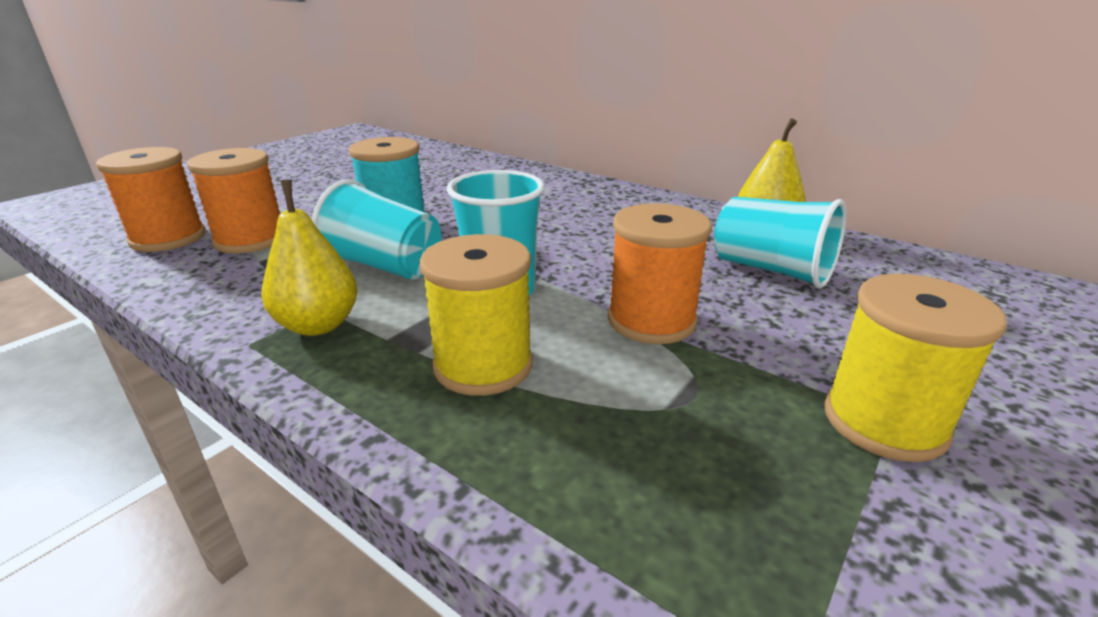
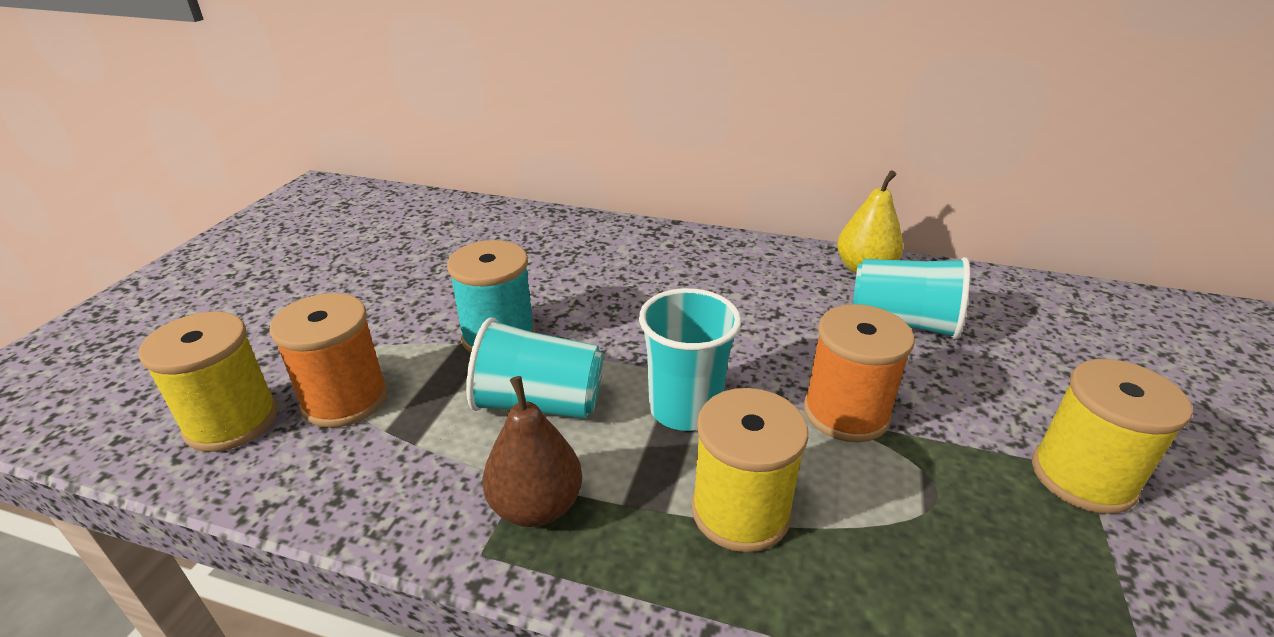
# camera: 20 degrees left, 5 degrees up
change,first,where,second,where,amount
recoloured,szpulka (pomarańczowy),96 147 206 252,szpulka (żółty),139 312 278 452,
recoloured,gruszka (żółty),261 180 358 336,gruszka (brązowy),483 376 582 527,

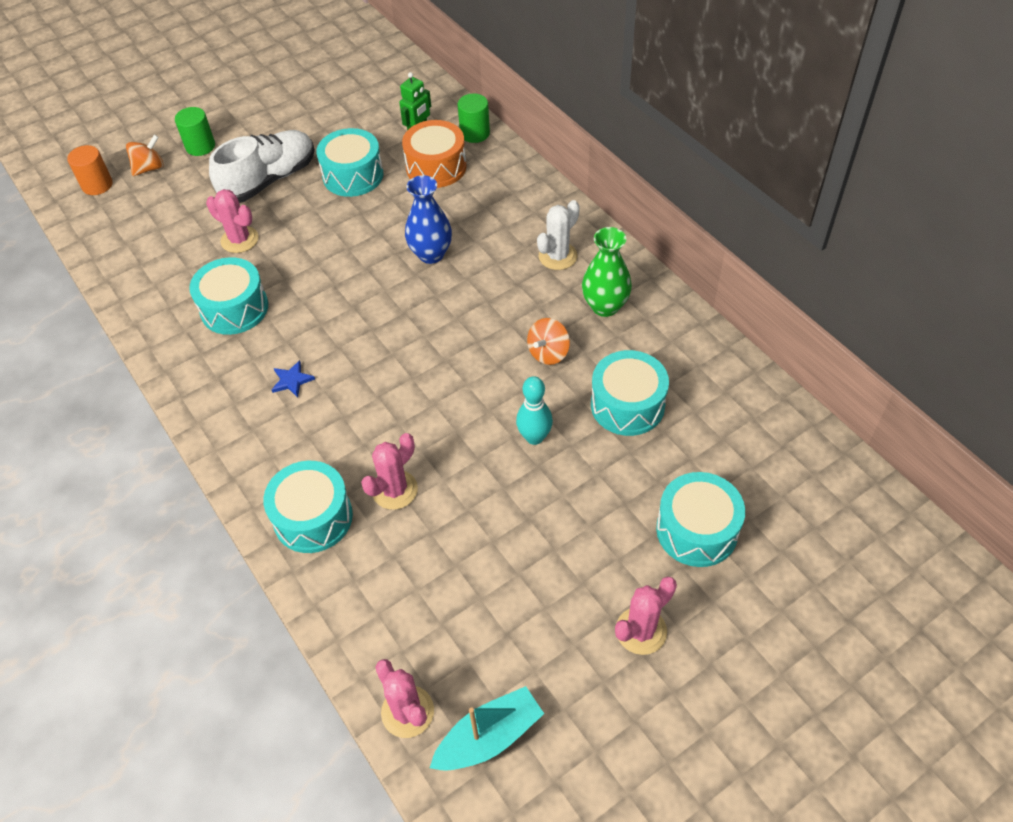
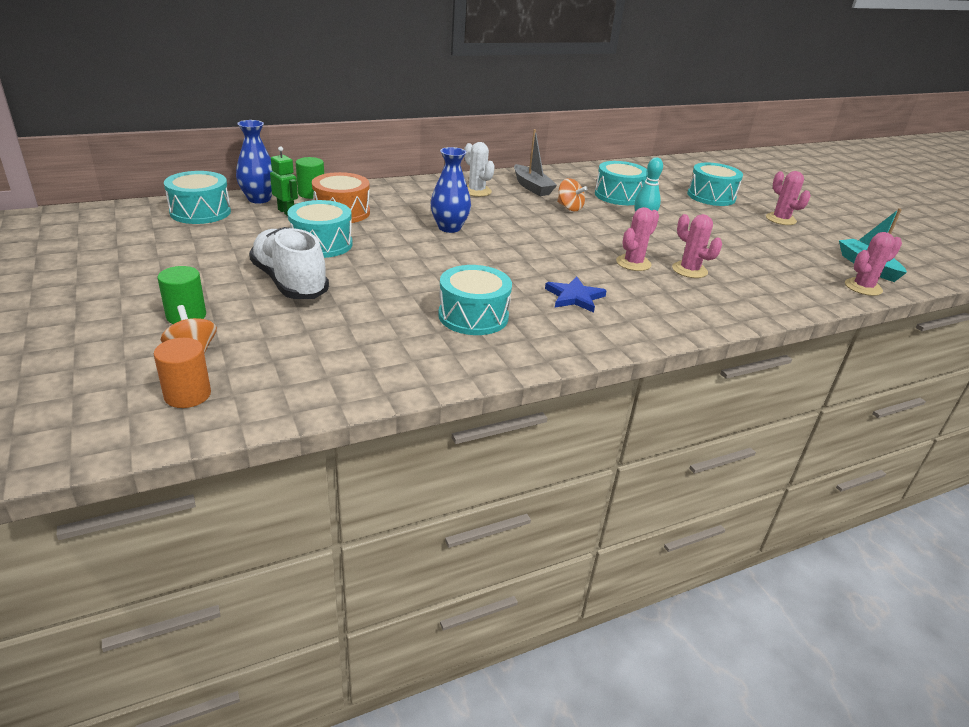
# camera: 85 degrees left, 20 degrees down
change,first,where,second,where,amount
added,,,wazon (niebieski),236 120 272 203,
moved,kaktus (różowy),206 189 258 253,,616 207 659 271,
moved,bęben (turkusowy),263 461 353 553,,164 171 231 224,
replaced,wazon (zielony),582 227 632 317,łódka (szary),514 129 557 196,
resized,gwiazda (niebieski),272 360 315 398,,545 277 607 313,x1.53

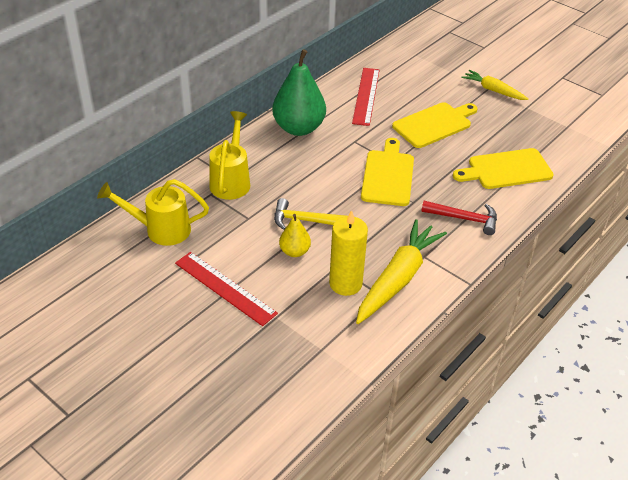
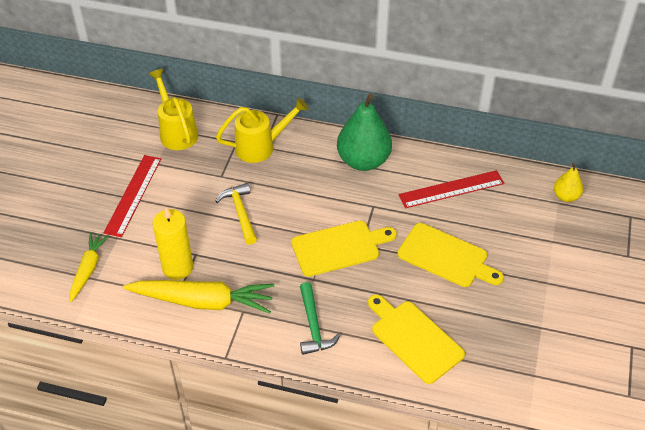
# camera: 65 degrees right, 5 degrees up
change,first,where,second,where,amount
moved,gruszka (żółty),279 214 311 257,,554 163 583 202,
moved,marchewka (żółty),462 70 529 100,,70 233 109 302,
recoloured,młotek (czerwony),421 201 497 235,młotek (zielony),300 282 341 355,

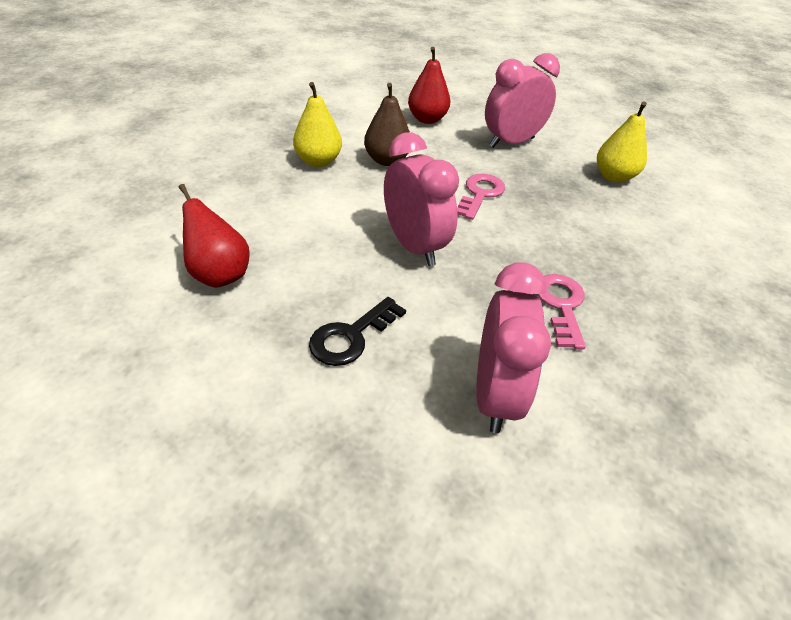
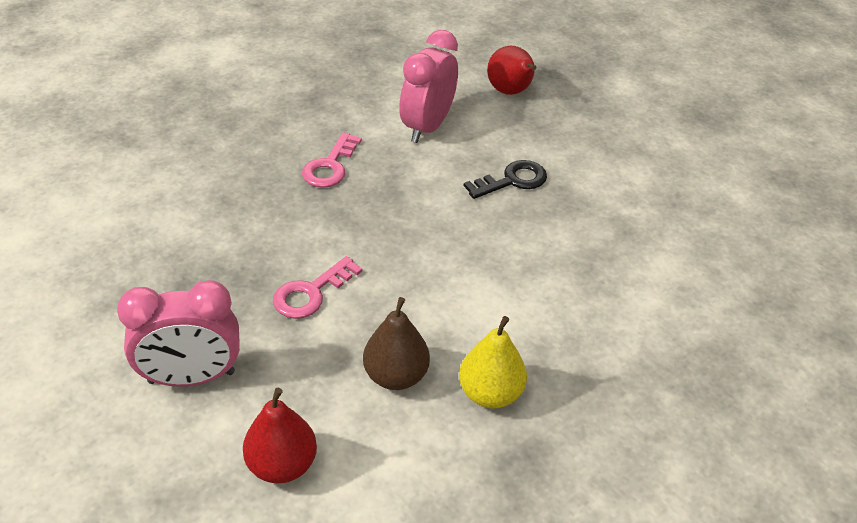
# camera: 160 degrees left, 0 degrees up
change,first,where,second,where,amount
removed,budzik (różowy),384 132 459 266,,,
removed,gruszka (żółty),597 102 647 183,,,
moved,gruszka (czerwony),179 184 250 288,,487 46 536 95,

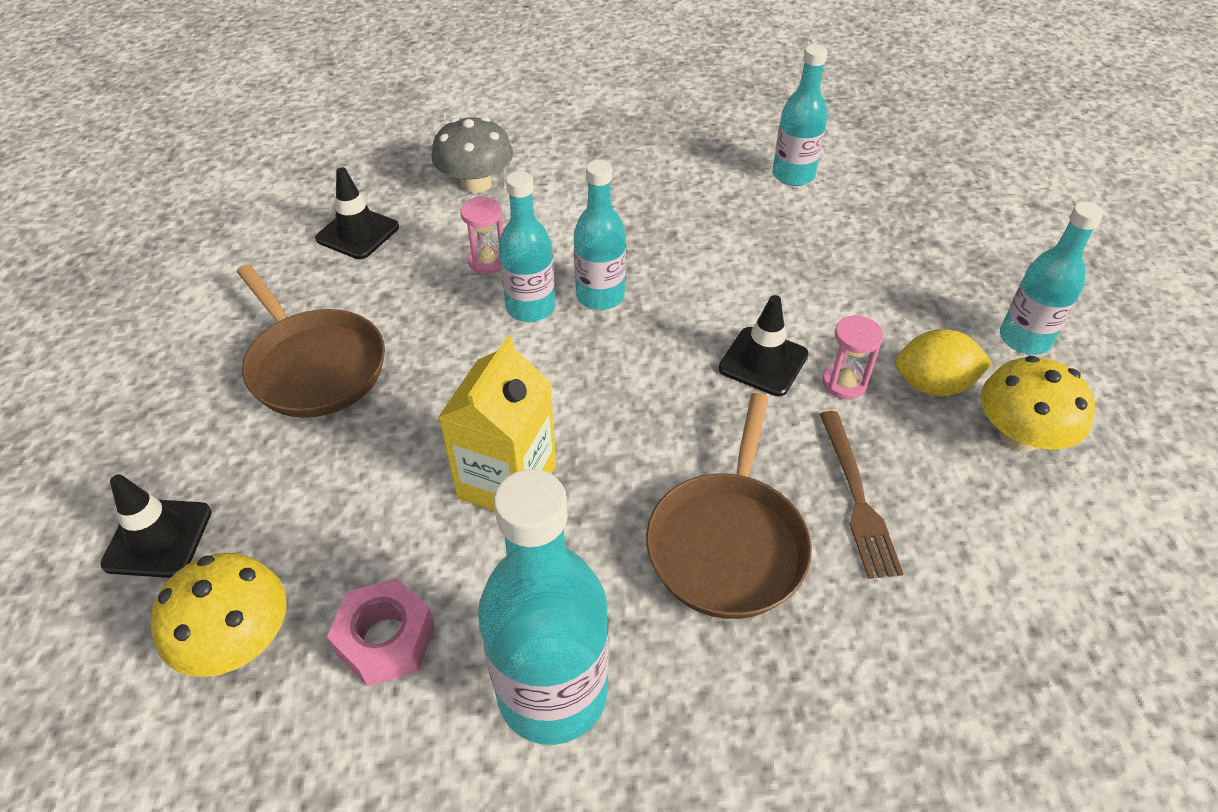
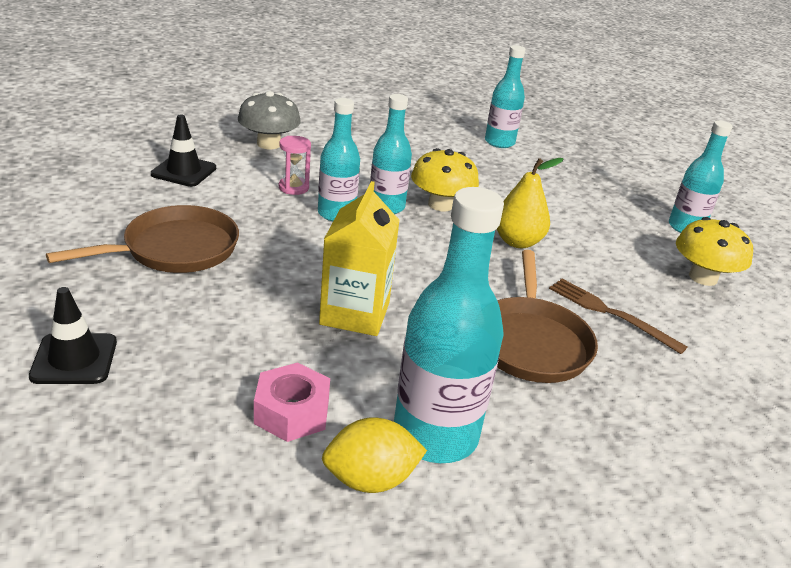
# camera: 15 degrees left, 15 degrees down
change,first,where,second,where,amount
removed,klepsydra (różowy),822 315 883 399,,,
moved,grzyb (żółty),151 553 287 677,,411 148 479 211,
moved,cytryna (żółty),895 329 992 396,,322 417 427 493,
replaced,pachołek (czarny),718 295 808 396,gruszka (żółty),497 158 563 248,
turned,patelnia (brązowy),237 264 385 418,,46 205 239 273,75 degrees counterclockwise
turned,widelec (brązowy),820 411 904 579,,549 279 687 354,150 degrees clockwise

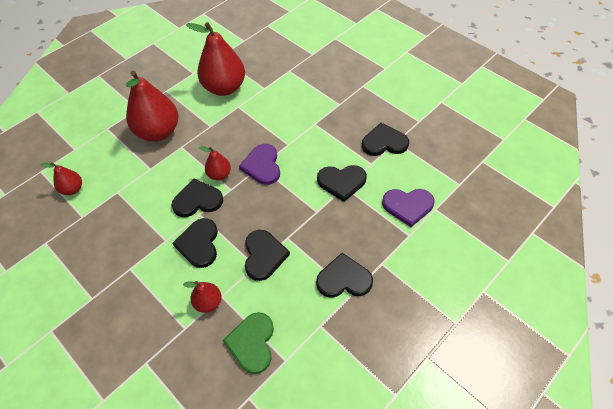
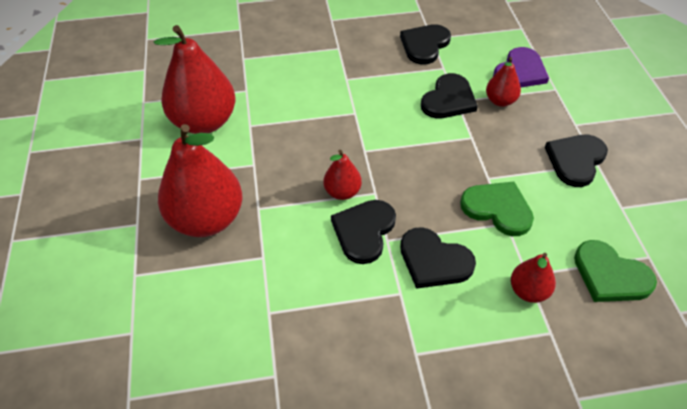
# camera: 55 degrees left, 5 degrees down
change,first,where,second,where,amount
removed,serce (fioletowy),239 144 280 185,,,
moved,gruszka (czerwony),40 162 82 195,,486 57 521 107,
recoloured,serce (czarny),245 230 290 281,serce (zielony),460 181 534 236,

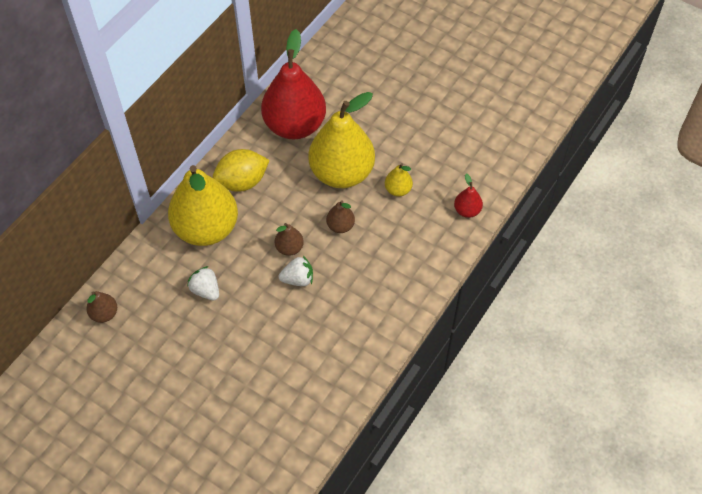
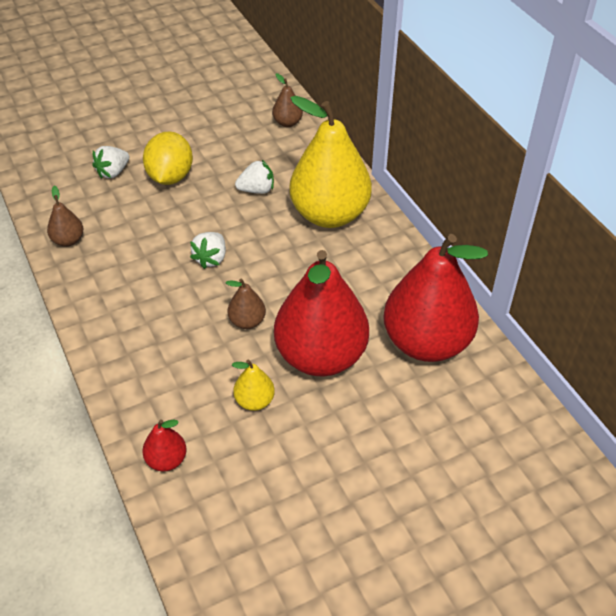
# camera: 120 degrees right, 10 degrees down
change,first,where,second,where,amount
added,,,truskawka (biały),92 146 129 179,
moved,cytryna (żółty),212 149 270 192,,143 132 193 185,
moved,gruszka (brązowy),275 223 304 256,,47 186 83 247,
recoloured,gruszka (żółty),308 92 375 188,gruszka (czerwony),274 250 369 376,

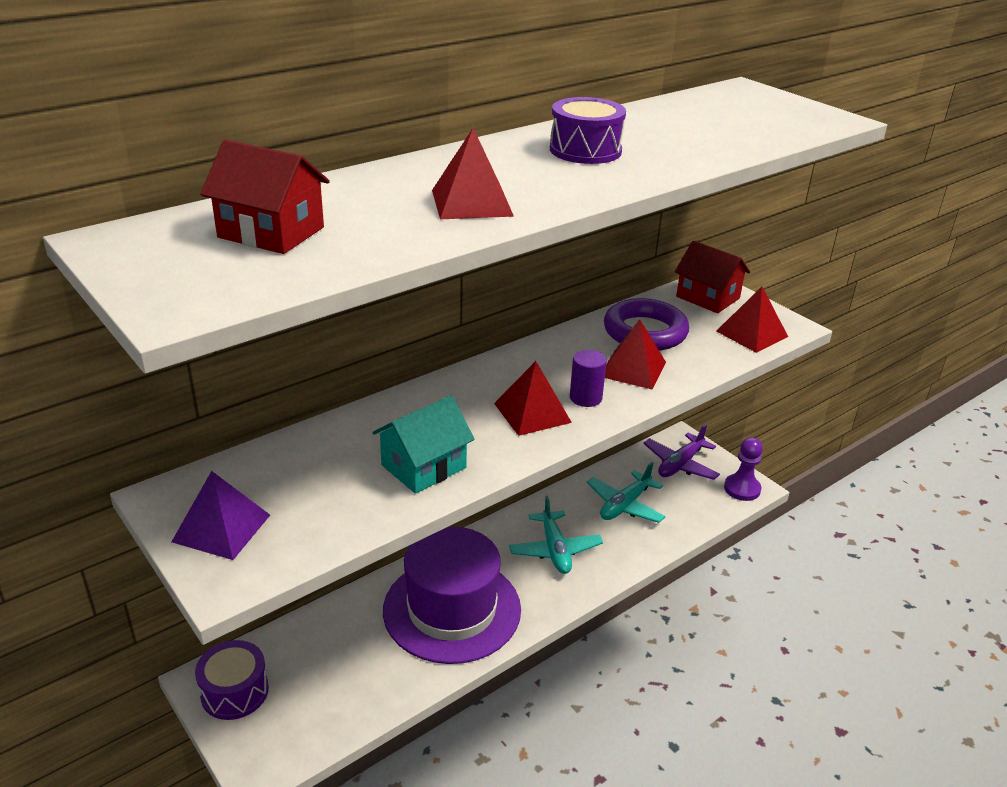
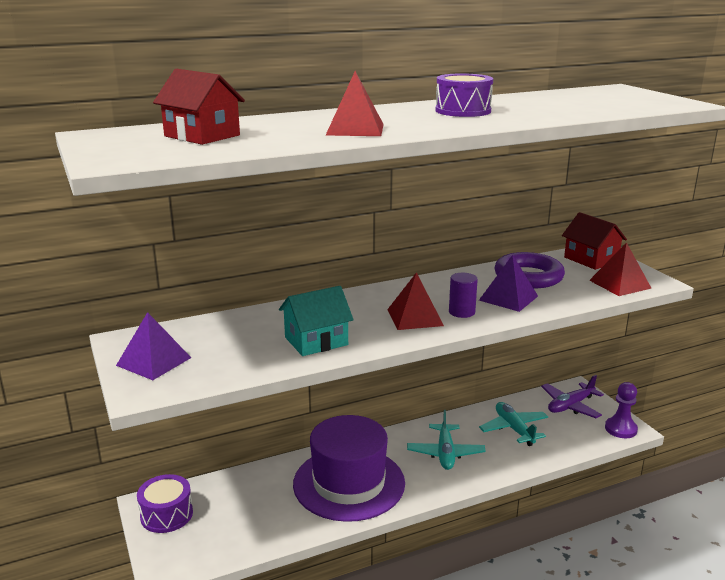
# camera: 15 degrees right, 10 degrees down
change,first,where,second,where,amount
recoloured,piramida (czerwony),605 320 666 390,piramida (fioletowy),479 255 538 312,
turned,samolot (turkusowy),586 462 666 523,,479 402 548 446,105 degrees clockwise

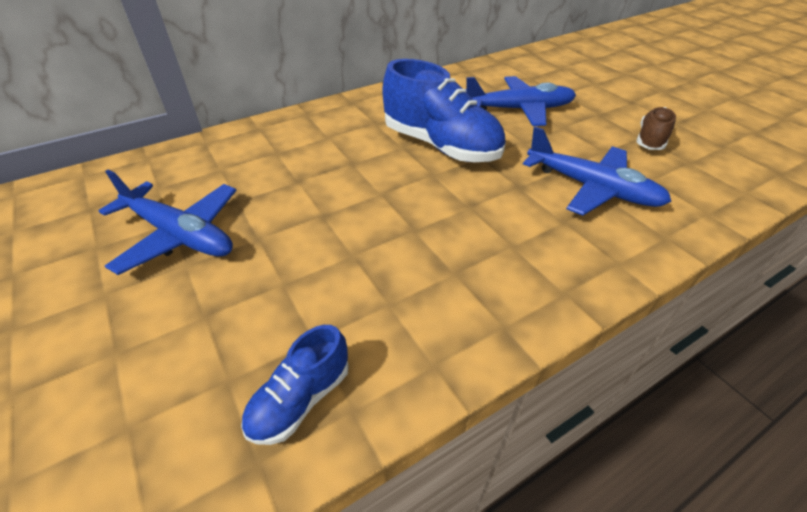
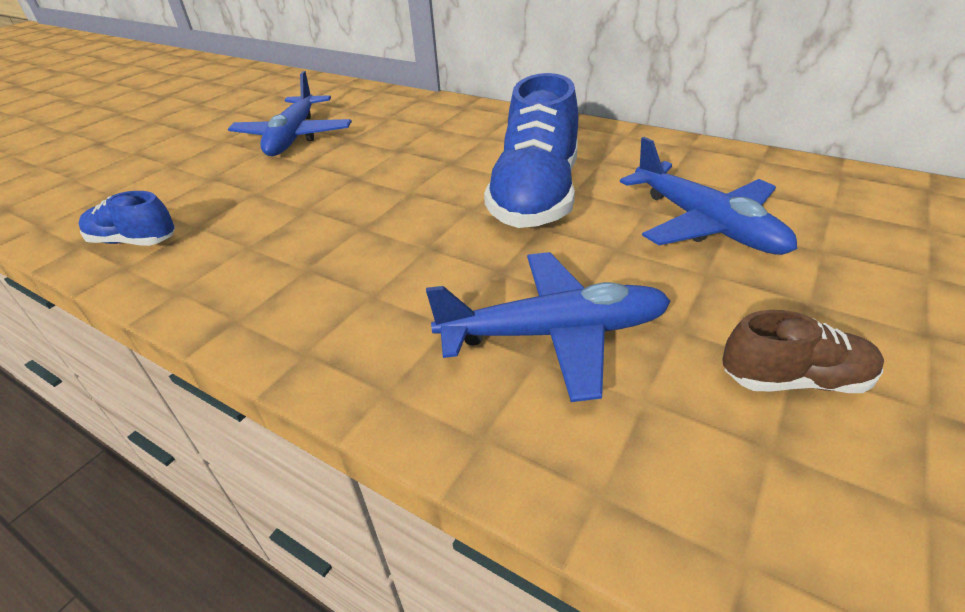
# camera: 65 degrees right, 5 degrees down
change,first,where,second,where,amount
turned,samolot (niebieski),523 127 672 216,,426 252 671 402,105 degrees counterclockwise

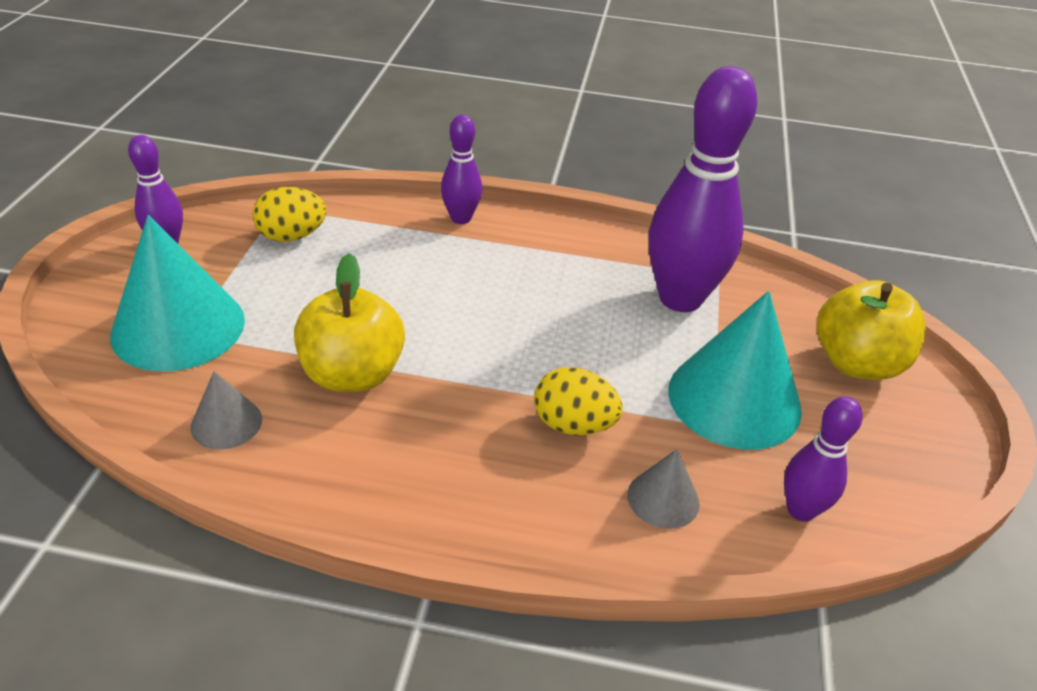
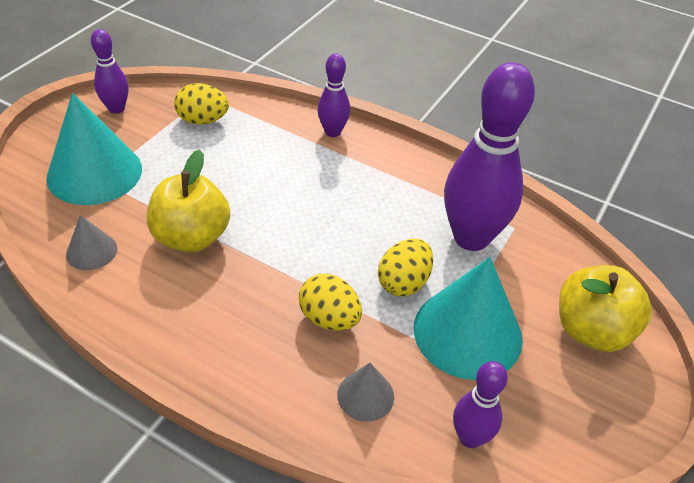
# camera: 20 degrees right, 5 degrees up
change,first,where,second,where,amount
added,,,jajko (żółty),378 239 433 296,

